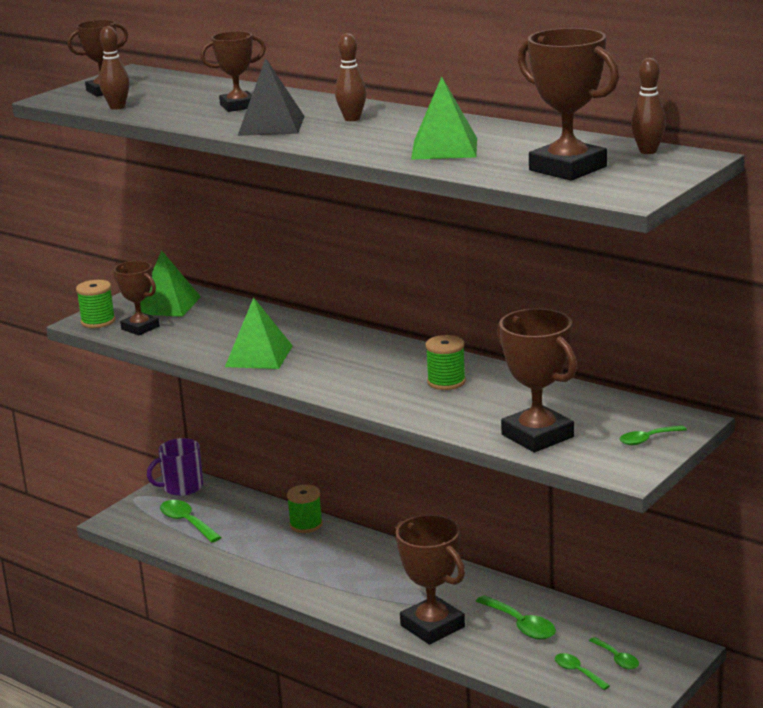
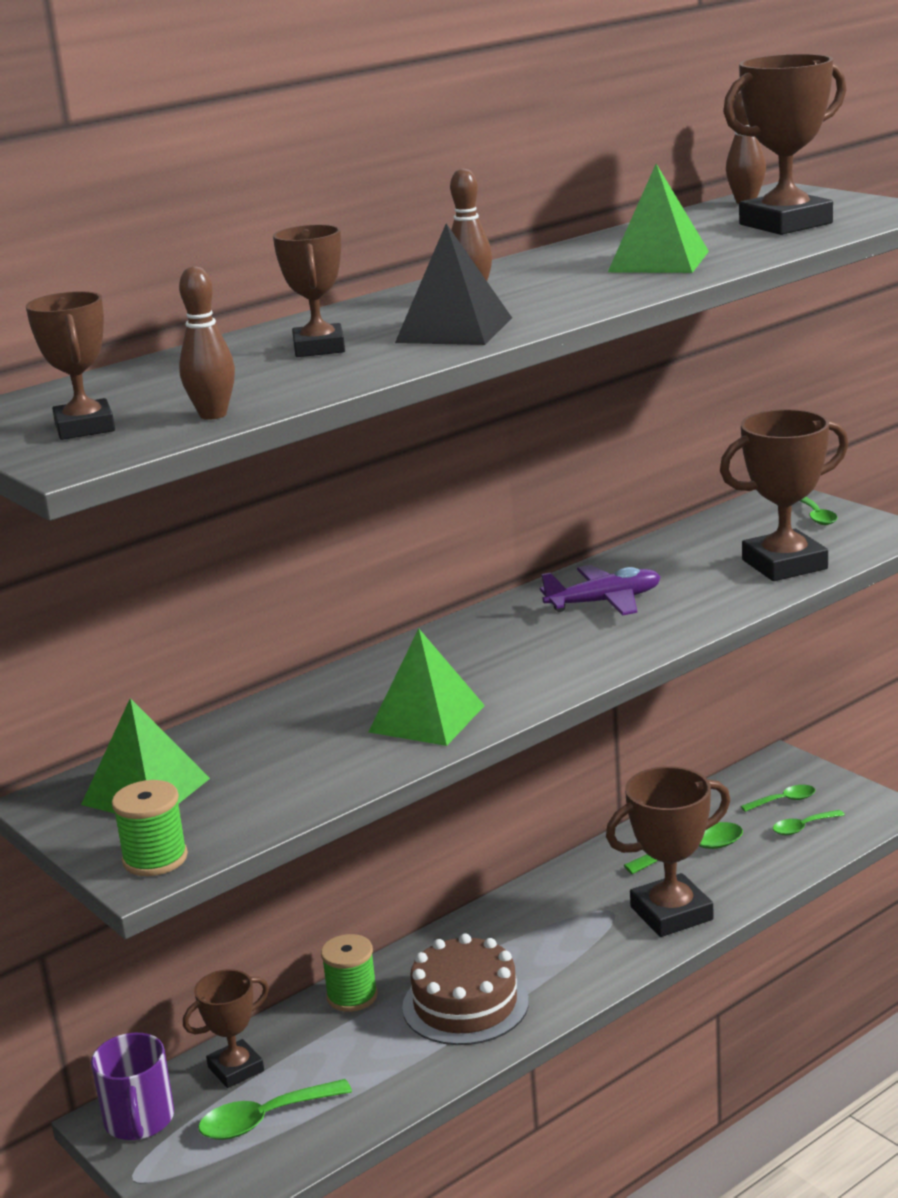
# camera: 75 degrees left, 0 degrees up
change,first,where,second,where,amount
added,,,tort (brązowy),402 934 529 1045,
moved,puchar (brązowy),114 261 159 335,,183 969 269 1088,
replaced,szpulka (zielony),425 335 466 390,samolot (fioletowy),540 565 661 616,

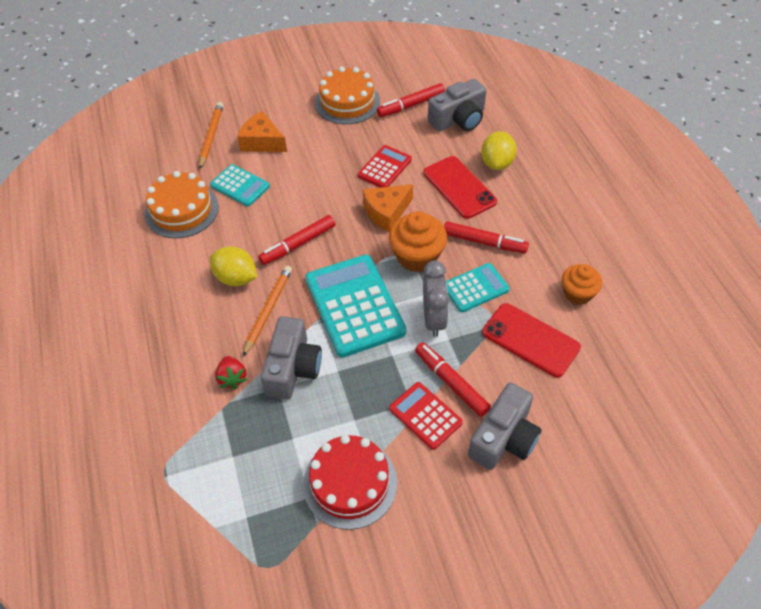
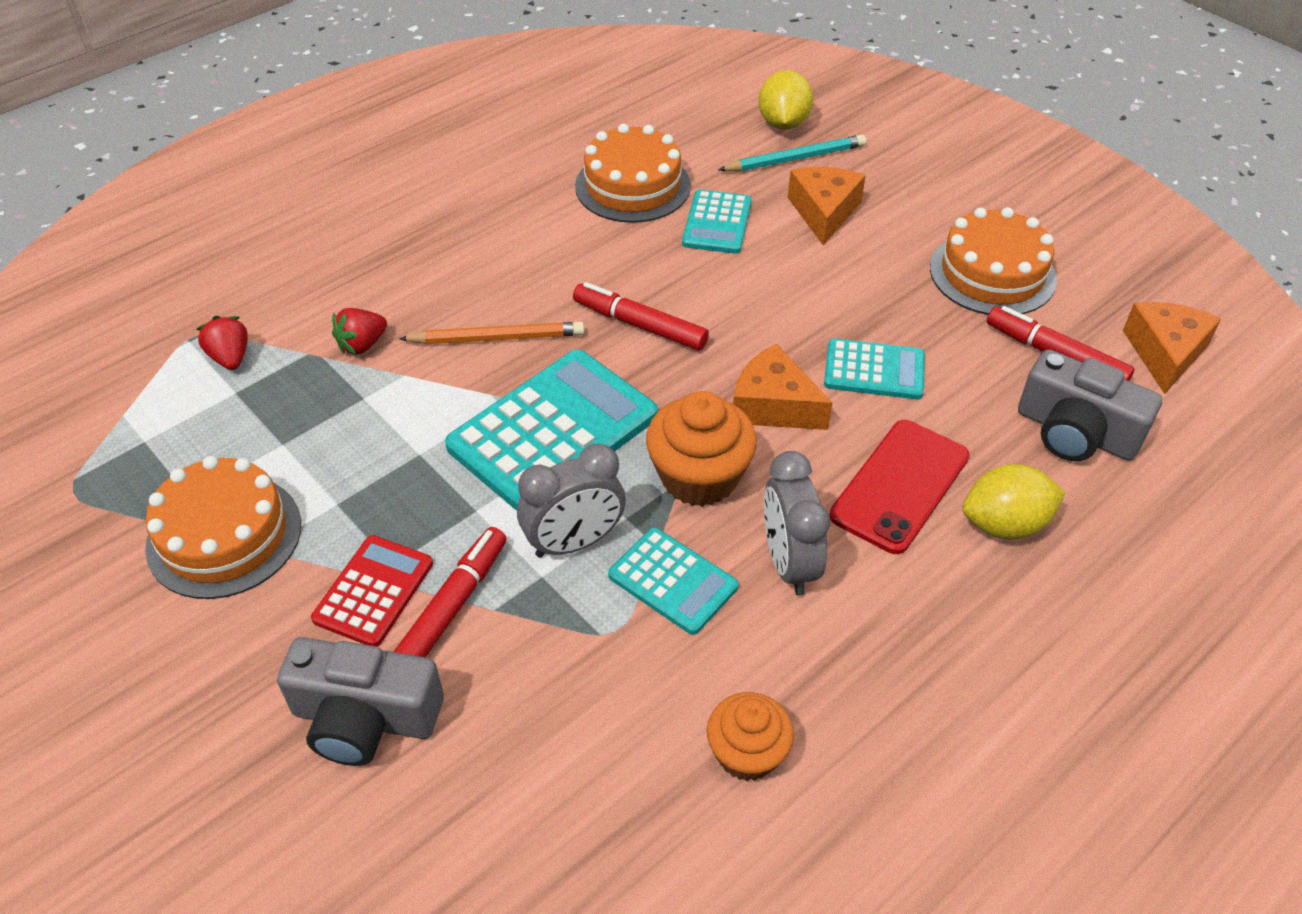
# camera: 65 degrees right, 5 degrees down
change,first,where,second,where,amount
removed,aparat fotograficzny (szary),261 316 322 399,,,
removed,telefon (czerwony),482 303 581 378,,,
added,,,truskawka (czerwony),196 316 248 370,
added,,,ser (pomarańczowy),1123 302 1221 394,
moved,cytryna (żółty),210 246 257 286,,759 70 813 130,
replaced,flamaster (czerwony),444 221 529 253,budzik (szary),764 451 830 595,
recoloured,ołówek (pomarańczowy),199 102 223 169,ołówek (turkusowy),718 135 866 171,
recoloured,tort (czerwony),303 435 397 530,tort (pomarańczowy),145 456 301 599,
recoloured,kalkulator (czerwony),358 145 412 188,kalkulator (turkusowy),824 339 925 399,

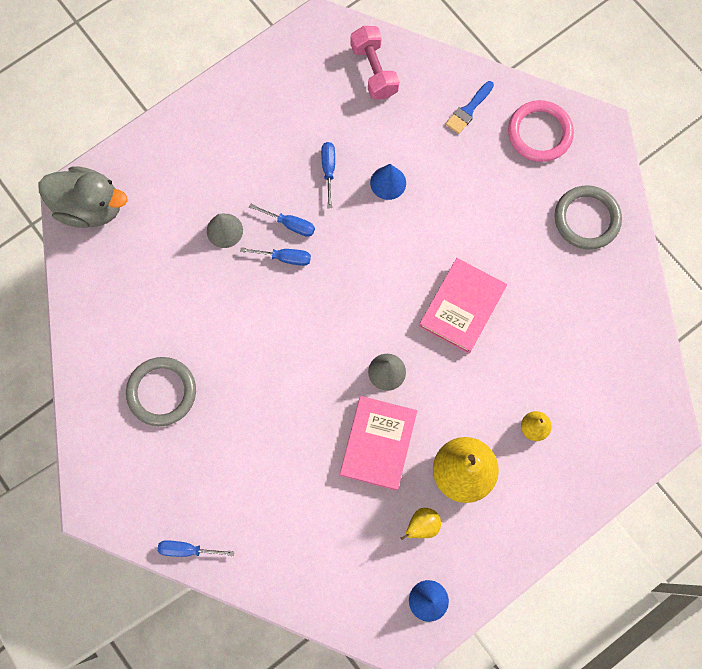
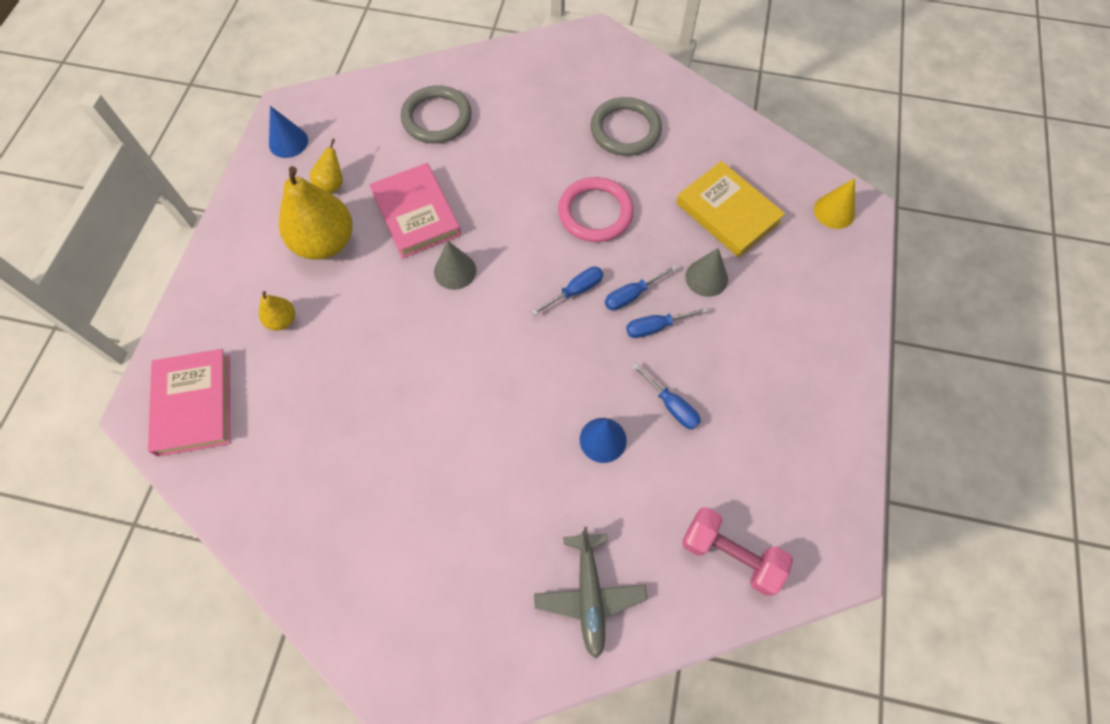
# camera: 140 degrees right, 10 degrees down
change,first,where,second,where,amount
added,,,książka (żółty),676 161 785 257,
moved,śrubokręt (niebieski),158 540 234 557,,532 267 603 316,
moved,książka (różowy),419 258 507 354,,148 349 230 457,
moved,pierścień (różowy),508 100 574 162,,558 177 634 242,
moved,pierścień (szary),555 185 622 249,,401 85 472 144,
replaced,kaczka (szary),39 166 127 228,stożek (żółty),814 178 855 229,
replaced,pędzel (niebieski),445 81 494 134,samolot (szary),534 527 647 658,

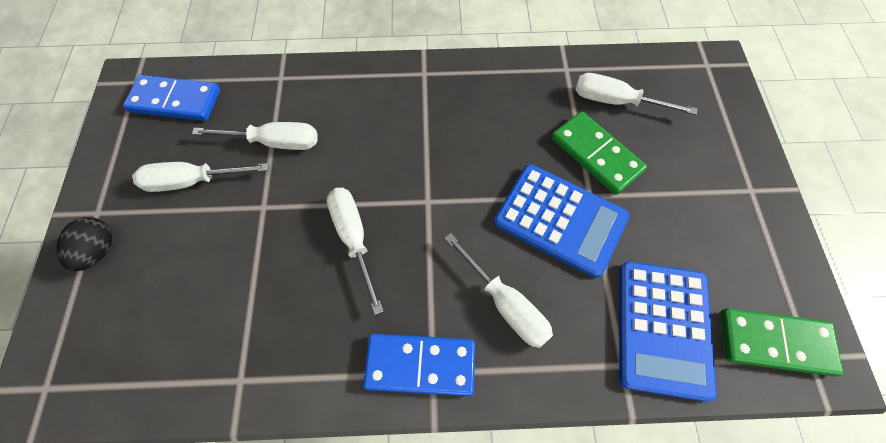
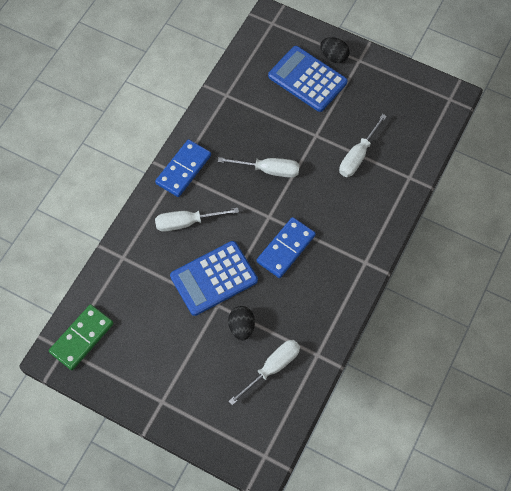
# camera: 120 degrees right, 0 degrees up
change,first,where,second,where,amount
removed,śrubokręt (biały),132 162 269 192,,,
moved,kostka domina (niebieski),123 75 220 121,,257 217 316 278,
moved,kalkulator (niebieski),619 261 717 402,,268 46 348 112,
replaced,kostka domina (zielony),552 111 647 195,jajko (czarny),228 306 255 340,

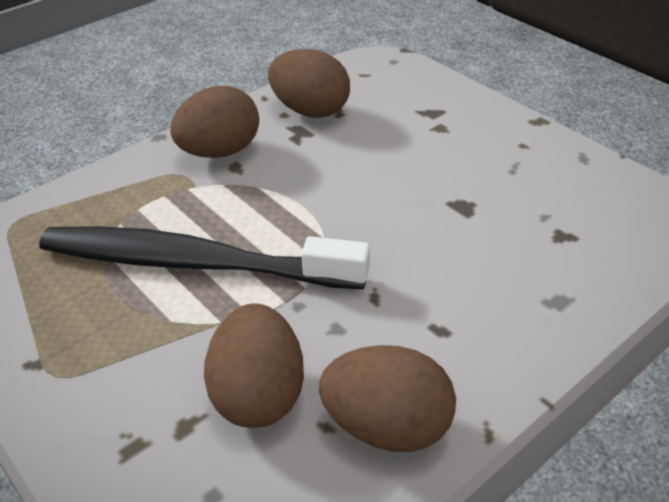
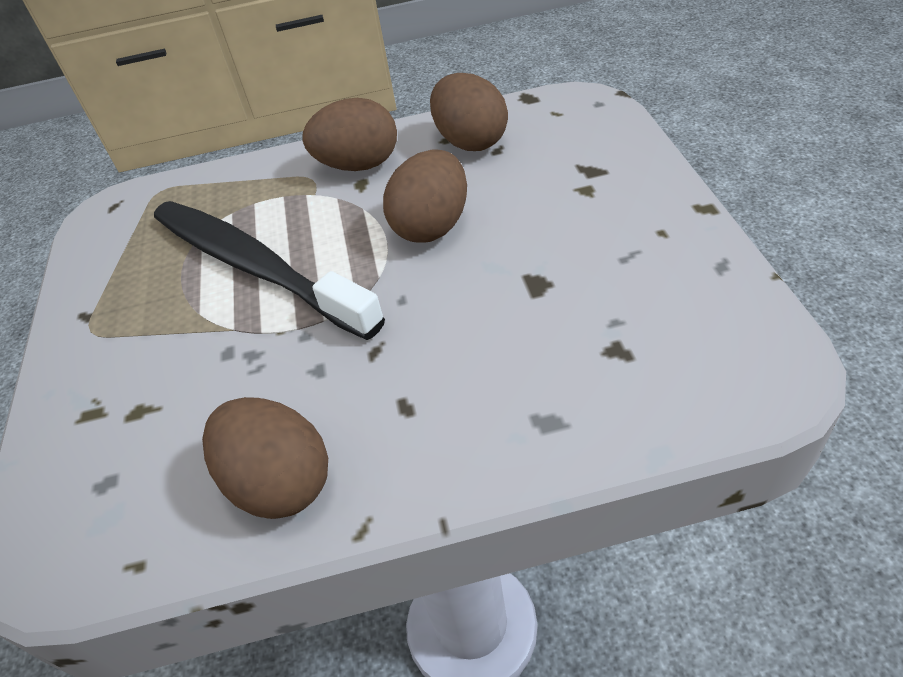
# camera: 35 degrees right, 5 degrees up
change,first,where,second,where,amount
moved,jajko (brązowy),204 303 304 428,,383 149 467 243,

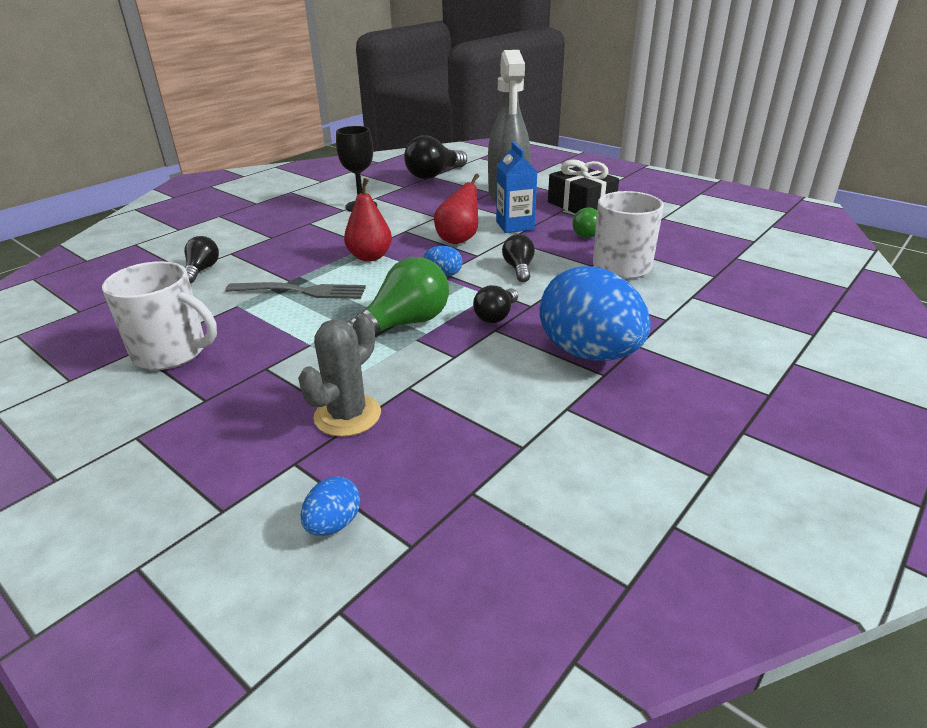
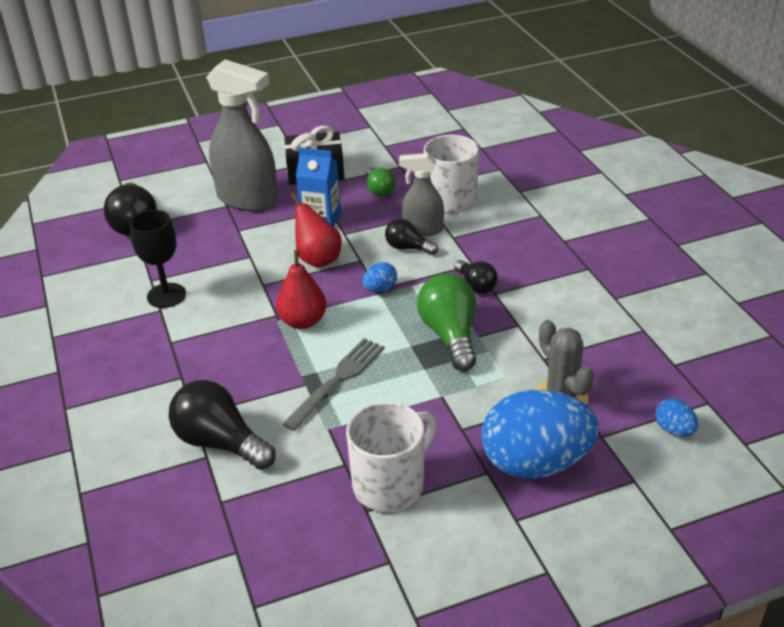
# camera: 60 degrees left, 5 degrees up
change,first,where,second,where,amount
added,,,spryskiwacz (szary),399 153 444 237,
moved,jajko (niebieski),540 266 651 361,,482 390 599 479,
resized,żarówka (czarny),184 236 219 283,,169 380 276 470,x1.73

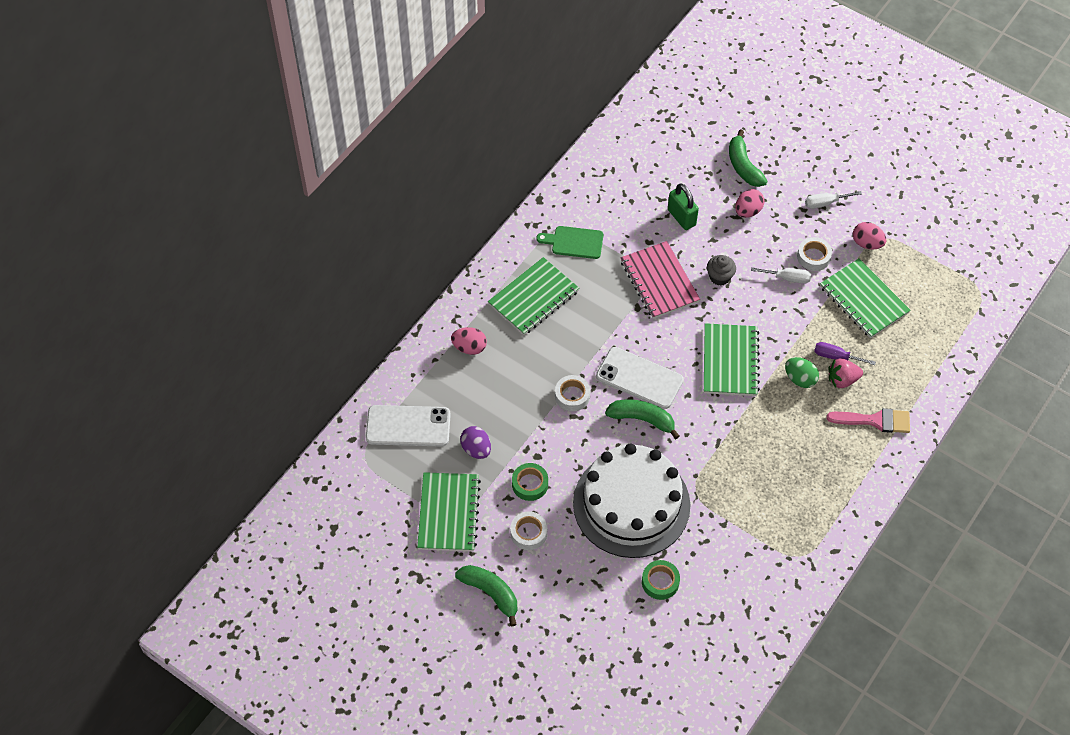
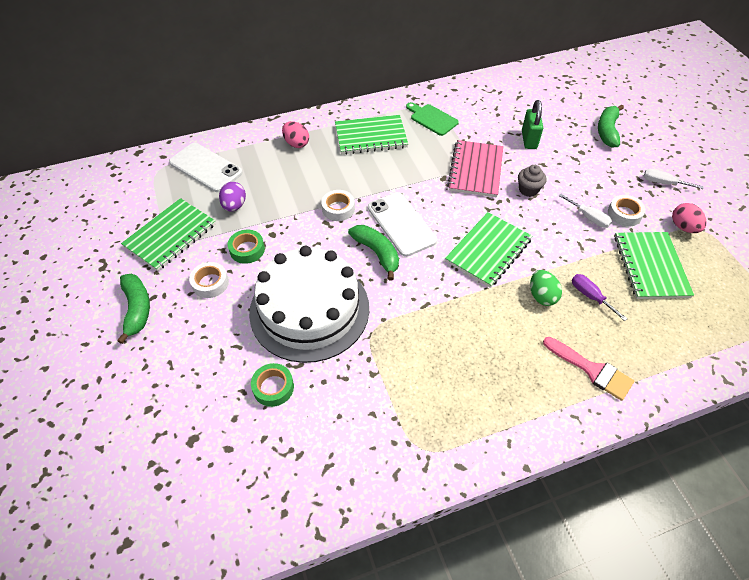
# camera: 35 degrees right, 5 degrees down
change,first,where,second,where,amount
removed,jajko (różowy),735 189 765 218,,,
removed,truskawka (różowy),828 358 863 388,,,

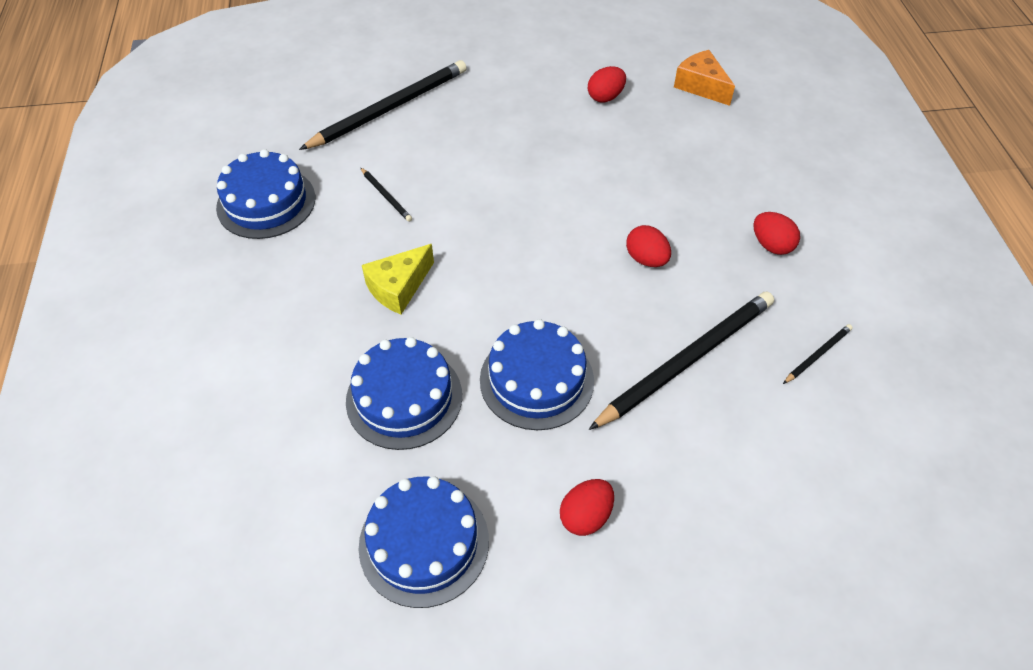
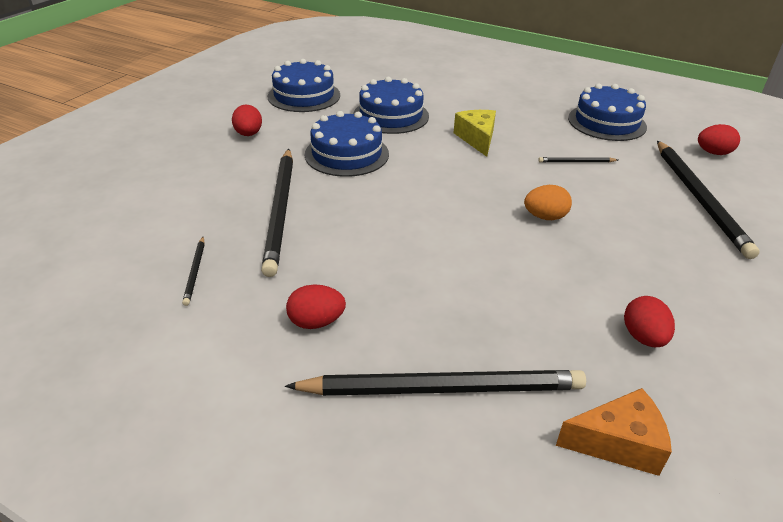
# camera: 125 degrees right, 15 degrees down
change,first,where,second,where,amount
added,,,ołówek (czarny),285 370 586 396,
added,,,jajko (pomarańczowy),524 185 572 220,
moved,jajko (czerwony),626 225 671 267,,698 124 740 155,

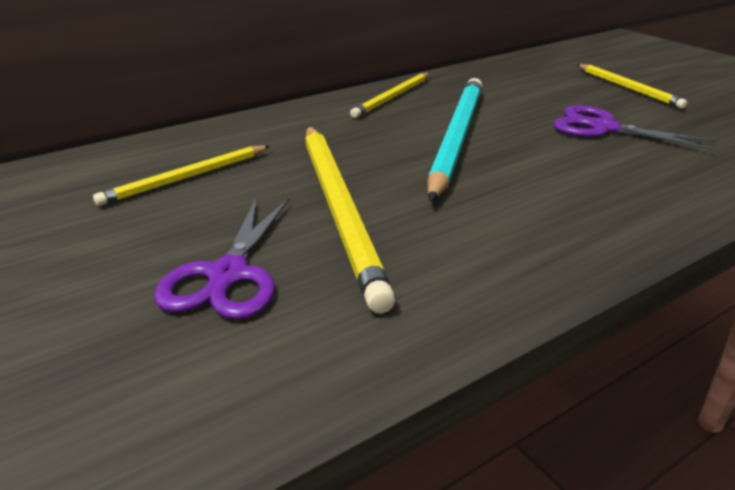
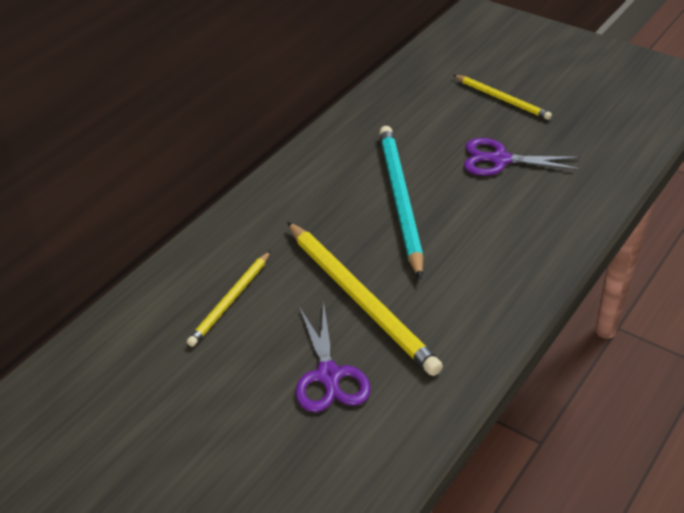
# camera: 20 degrees left, 10 degrees up
change,first,where,second,where,amount
removed,ołówek (żółty),350 73 430 118,,,

